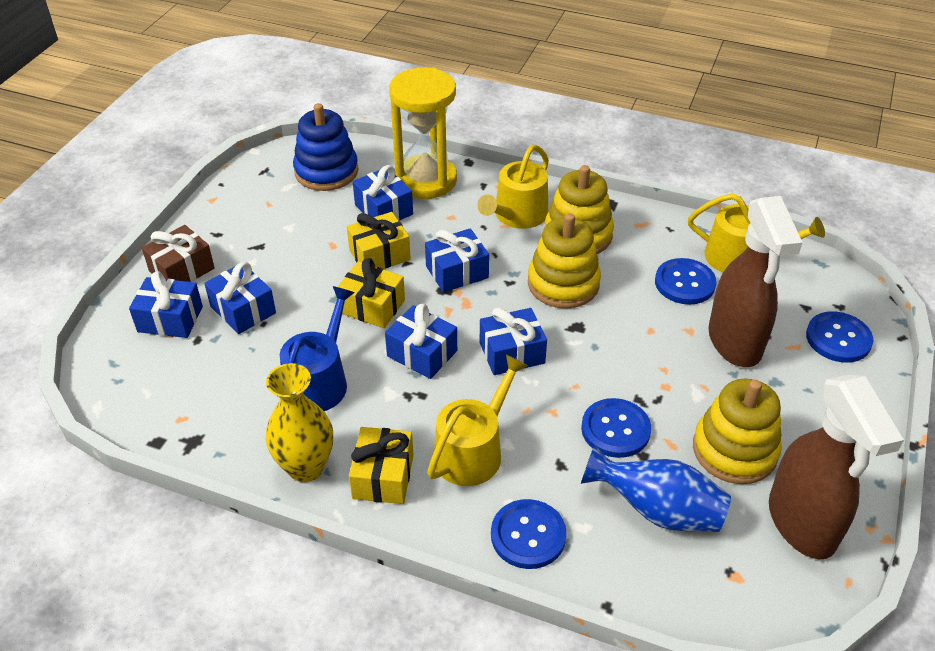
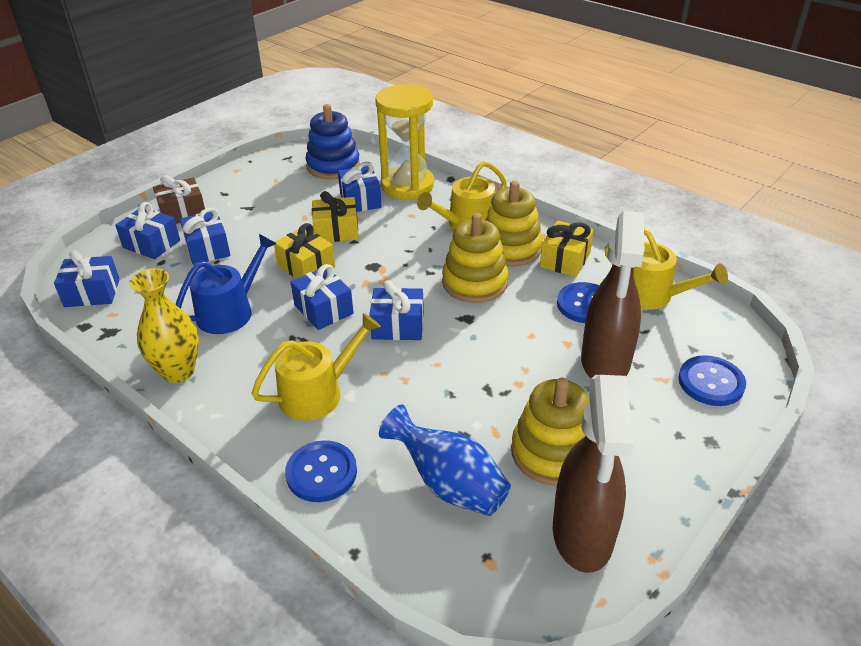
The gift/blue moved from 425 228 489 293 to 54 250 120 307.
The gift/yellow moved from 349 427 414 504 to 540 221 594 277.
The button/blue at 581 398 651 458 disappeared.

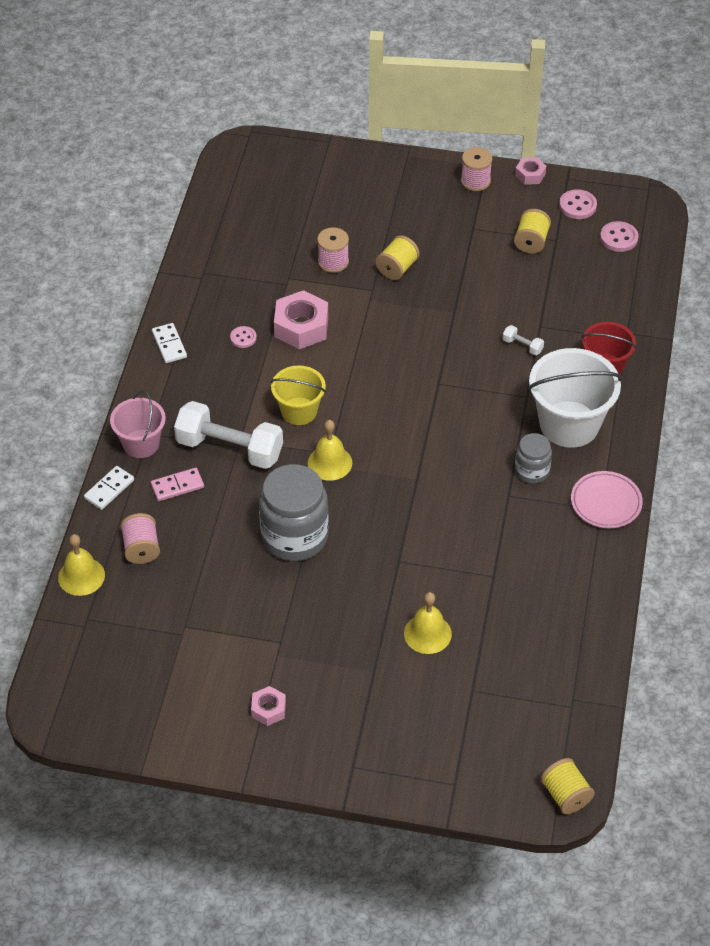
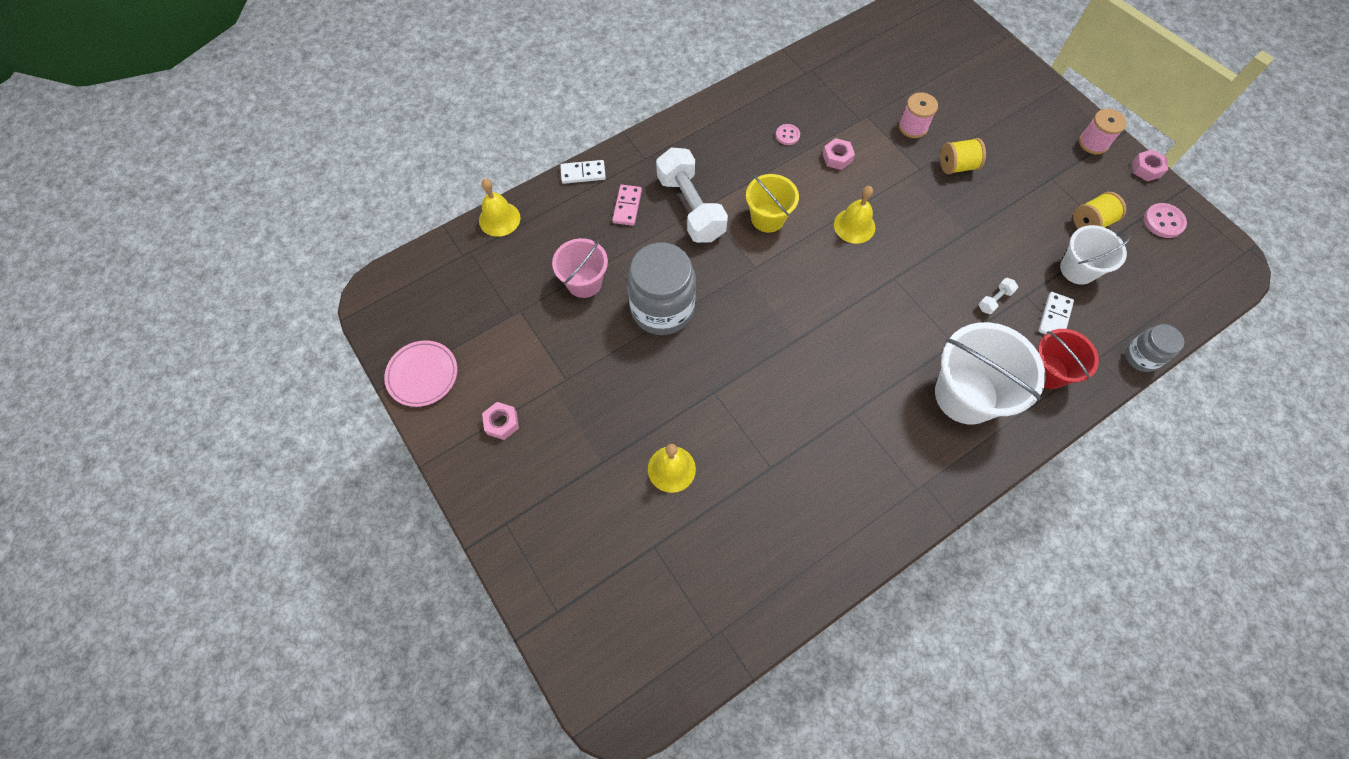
The plate/pink moved from 571 471 643 528 to 384 340 457 407.
The bucket/pink moved from 110 390 166 458 to 552 238 608 298.
The domino/pink at 151 468 204 501 turned 75 degrees clockwise.
The nut/pink at 274 290 328 349 changed to 0.55 times the size.
The bell/yellow moved from 308 420 352 481 to 834 186 875 244.
The dumbbell/white at 503 325 544 355 turned 60 degrees clockwise.
The domino/white moved from 152 323 187 363 to 1039 292 1074 334.
The bucket/white at 1060 225 1131 285 appeared.
The jar/grey moved from 515 433 552 484 to 1125 324 1184 372.
The spool/pink at 121 513 160 564 disappeared.
The spool/yellow at 540 758 595 814 disappeared.
The button/pink at 600 221 639 252 disappeared.

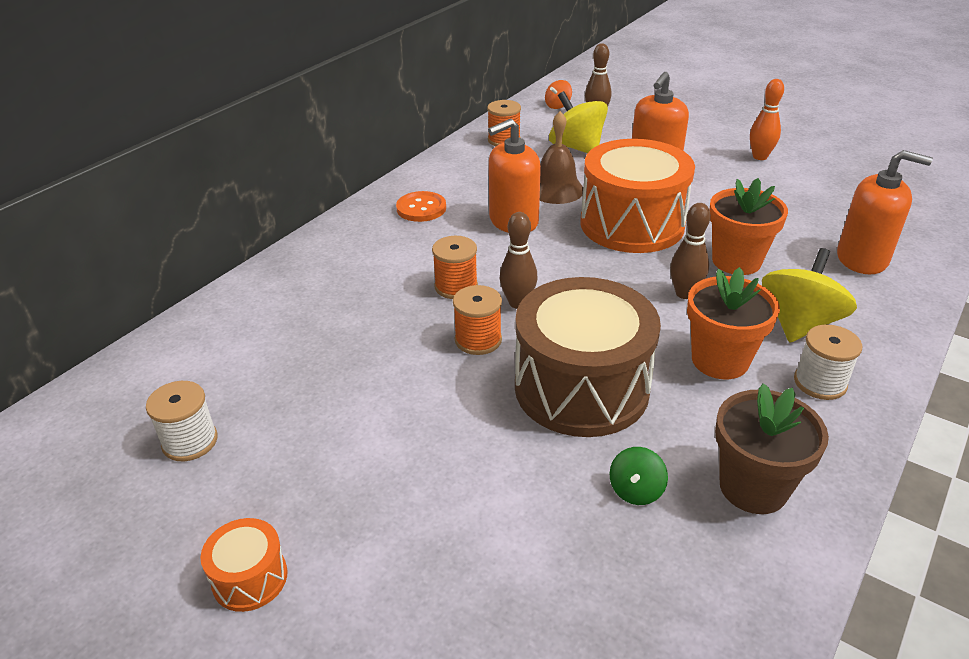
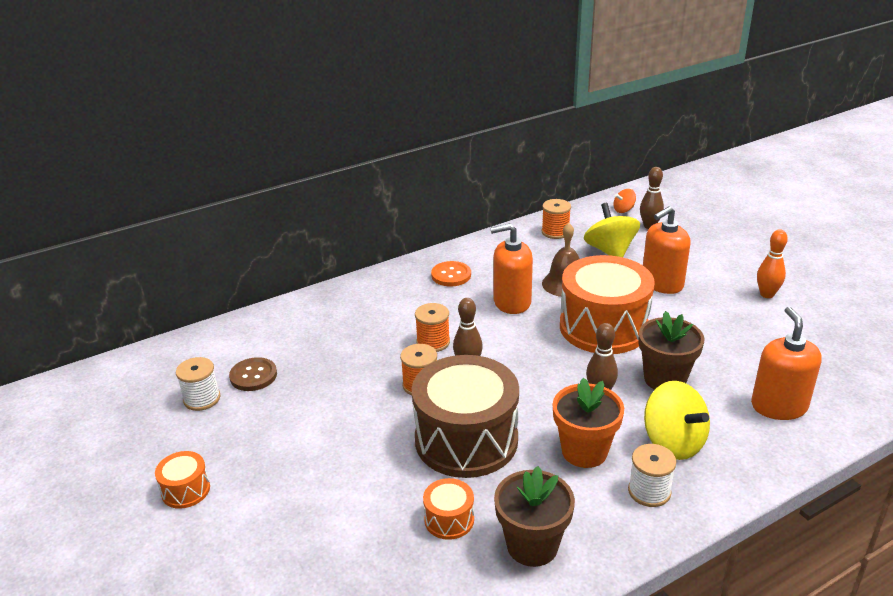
The button/brown at 229 357 277 391 appeared.
The spinning top/green at 609 447 668 505 was replaced by the drum/orange at 423 478 474 540.
The flower pot/orange at 709 178 788 275 became the flower pot/brown at 638 311 704 390.
The spinning top/yellow at 762 248 857 342 turned 90 degrees clockwise.
The soap dispenser/orange at 837 150 933 274 turned 135 degrees counterclockwise.

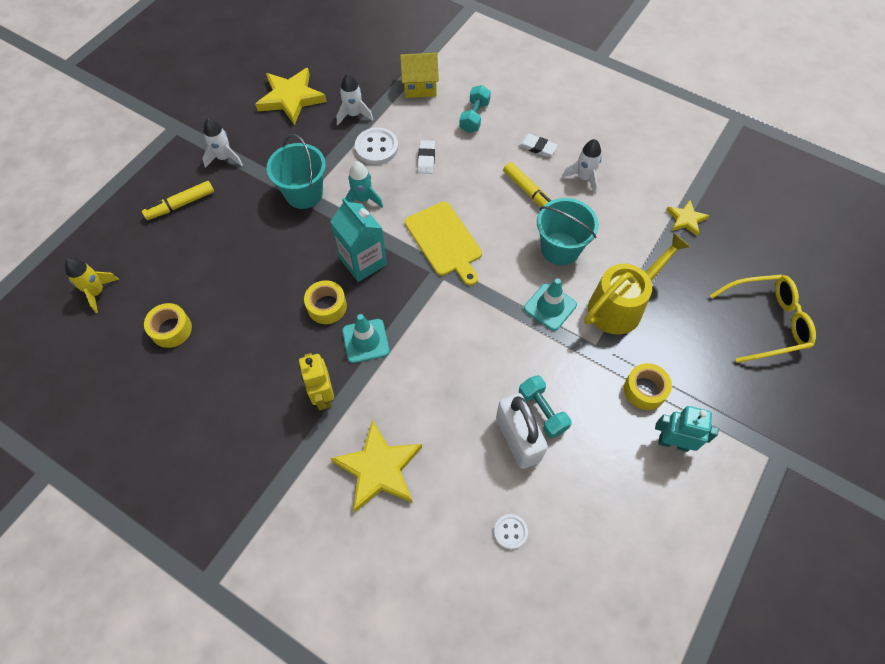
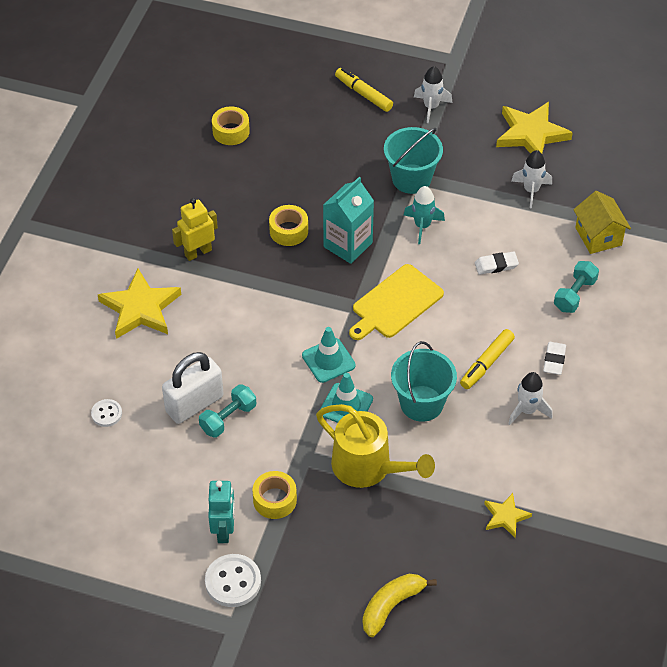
The button/white moved from 355 127 398 165 to 205 554 261 607.
The traffic cone/turquoise moved from 342 314 390 363 to 302 327 356 383.
The glasses/yellow at 710 274 816 363 was replaced by the banana/yellow at 363 574 437 637.
The dumbbell/turquoise at 459 85 491 133 turned 60 degrees counterclockwise.
The rocket/yellow at 65 258 119 313 disappeared.

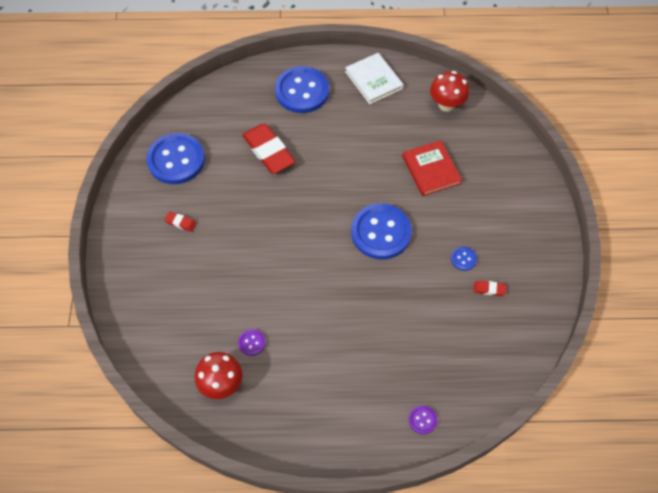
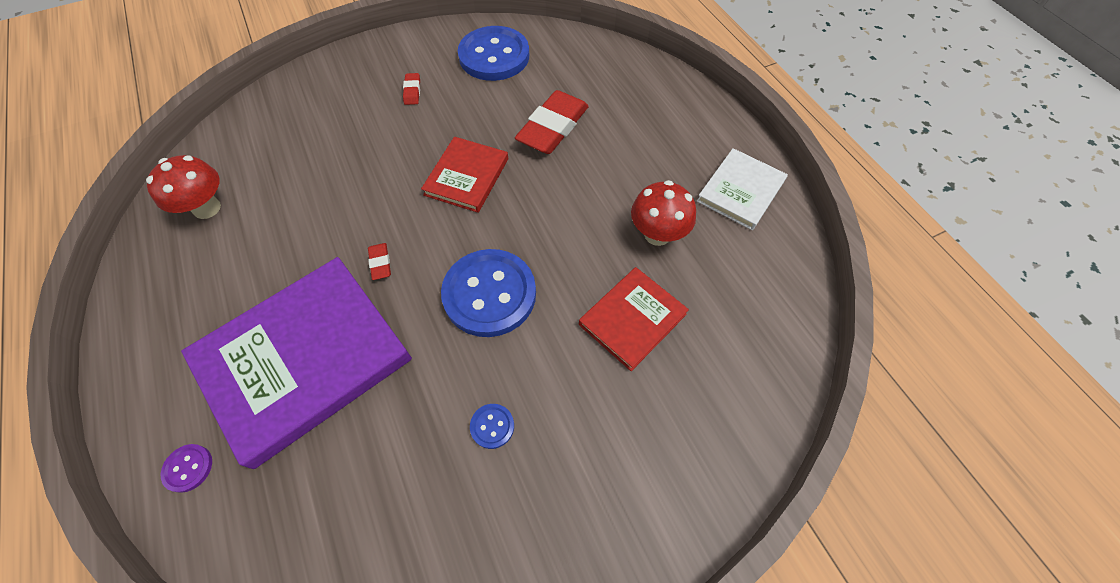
The book/purple at 181 257 412 469 appeared.
The eraser/red moved from 473 280 507 296 to 368 243 391 280.
The book/red at 421 137 508 213 appeared.
The mushroom/red moved from 430 71 469 112 to 631 180 696 246.
The button/purple at 238 329 265 356 disappeared.
The button/blue at 275 66 329 113 disappeared.

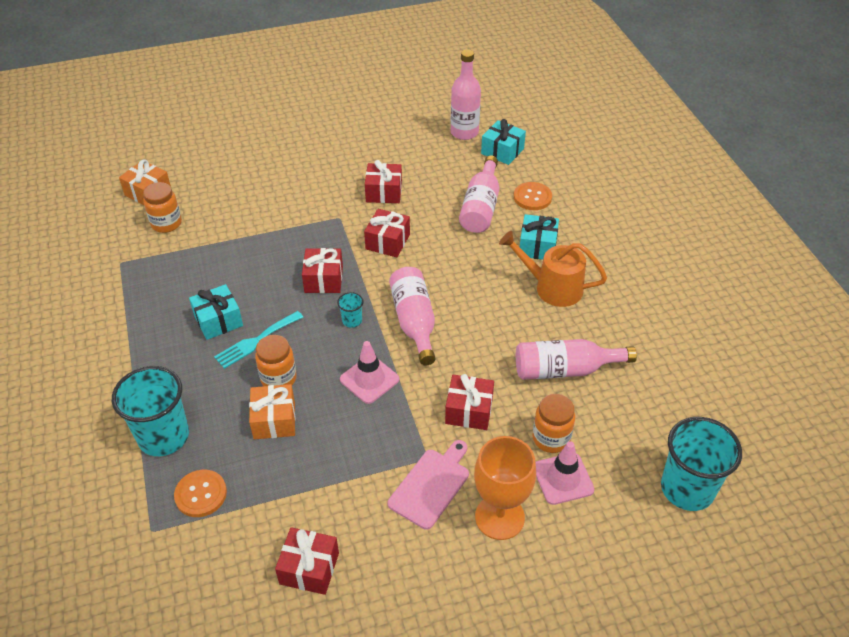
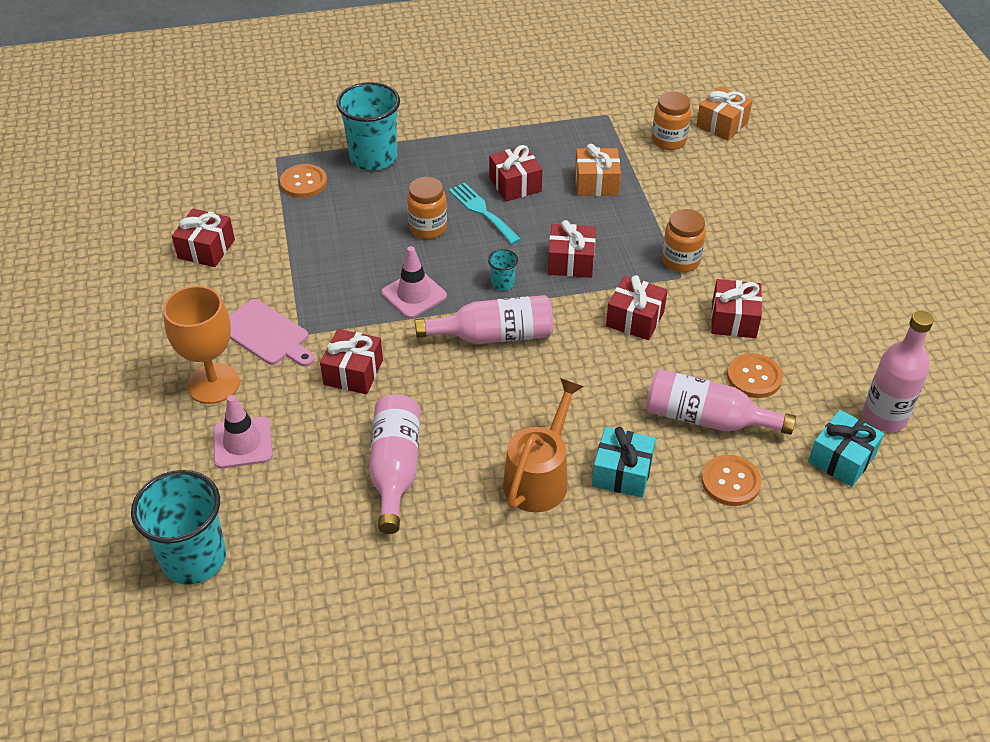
The gift/turquoise at 189 284 243 340 became the gift/red at 489 145 543 202.
The gift/orange moved from 249 384 296 439 to 575 144 621 196.
The jar/orange moved from 532 394 575 453 to 662 209 706 273.
The button/orange at 727 353 783 398 appeared.

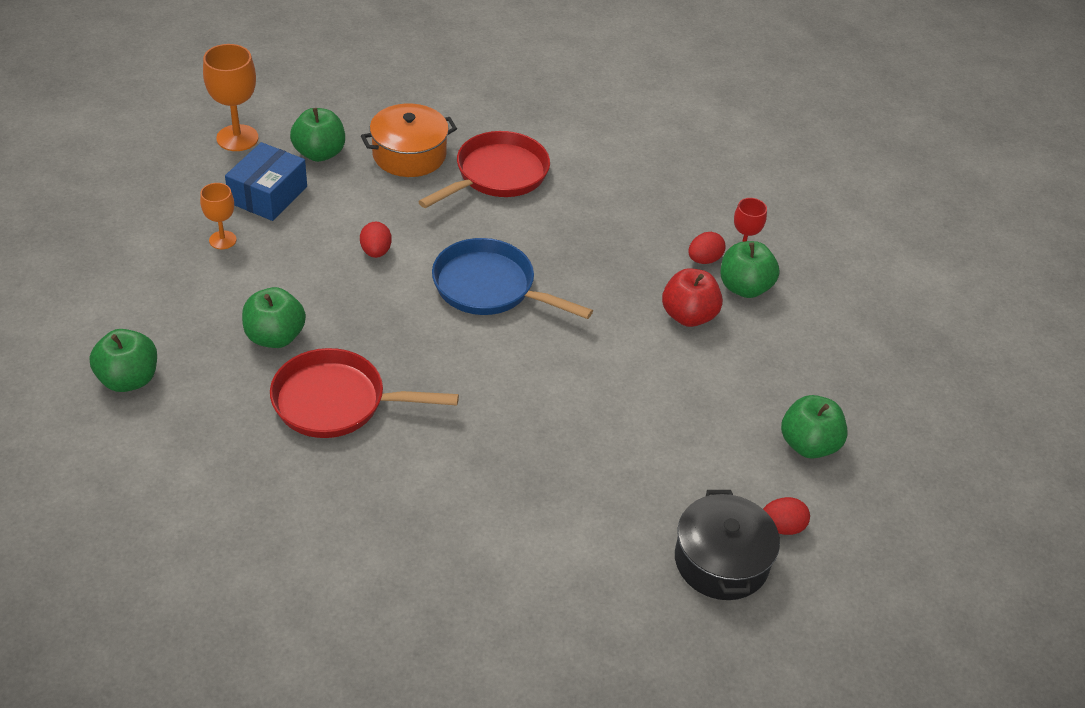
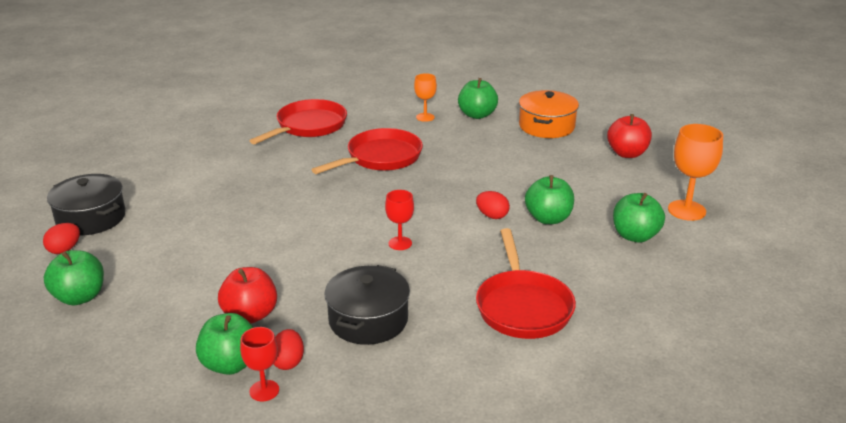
The pan/red at 250 99 347 144 appeared.
The pot/black at 324 265 410 345 appeared.
The pan/blue at 432 238 593 319 was replaced by the goblet/red at 385 190 414 250.
The goblet/orange moved from 200 183 237 249 to 414 73 437 122.
The pot/orange moved from 361 104 457 177 to 519 90 579 138.
The apple/green moved from 242 287 306 348 to 525 175 574 224.
The apple/red at 607 114 652 158 appeared.
The box/blue at 225 142 307 221 disappeared.

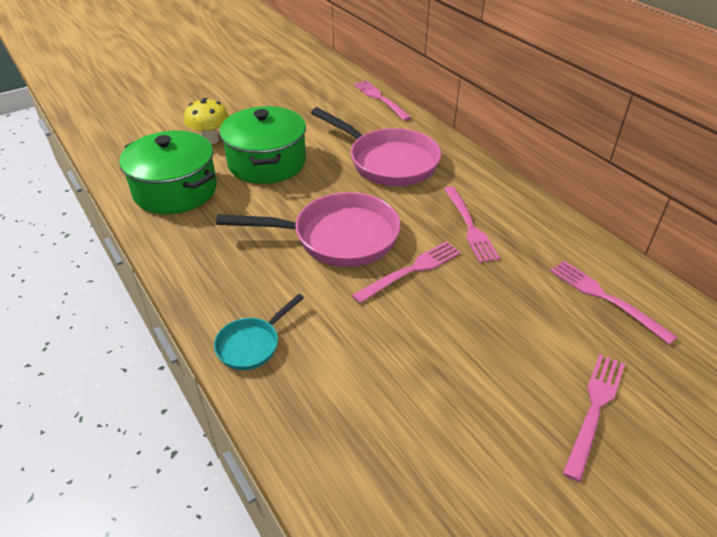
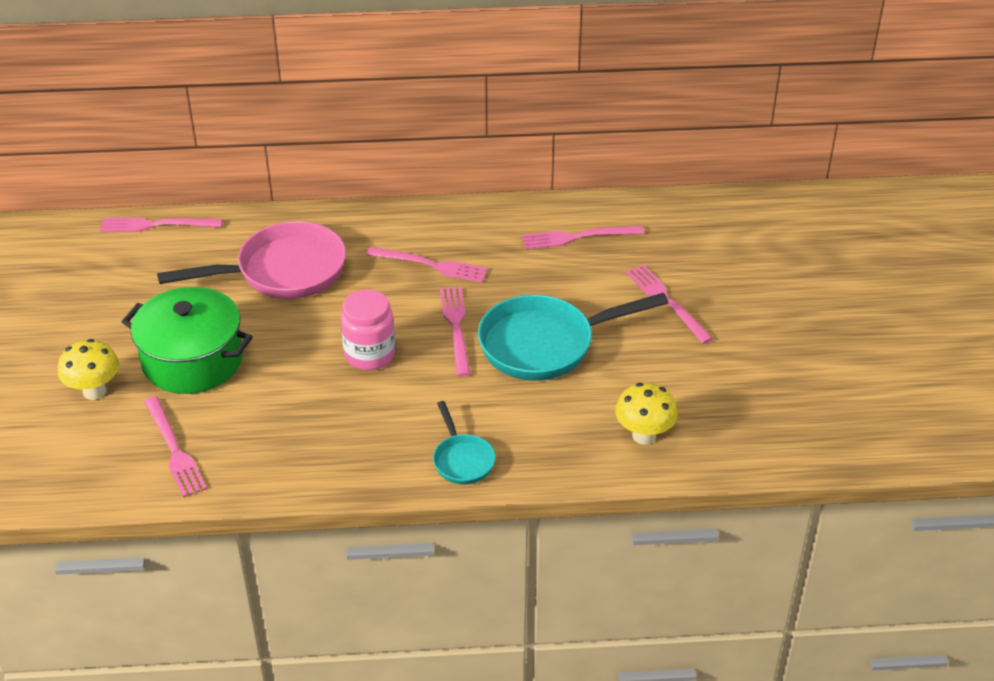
The pot/green at 119 131 217 214 was replaced by the fork/pink at 144 396 207 497.
The pan/pink at 216 192 401 267 was replaced by the jar/pink at 341 289 395 370.
The pan/turquoise at 478 293 668 381 appeared.
The mushroom/yellow at 615 383 678 445 appeared.

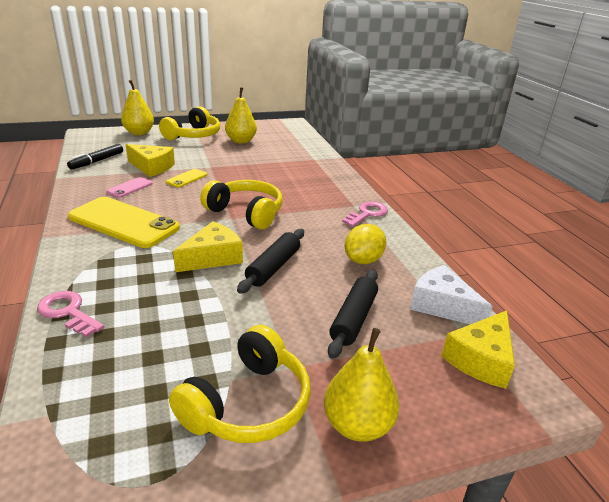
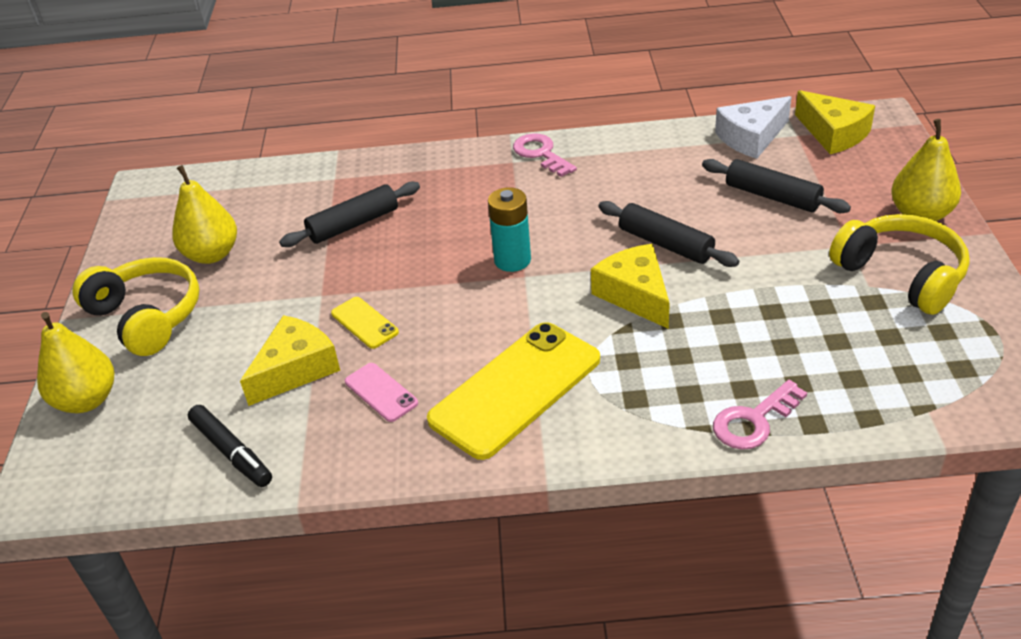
The rolling pin/black at 279 182 420 247 appeared.
The headphones/yellow at 200 180 283 229 was replaced by the battery/turquoise at 488 187 531 272.
The lemon/yellow at 345 224 386 264 disappeared.

